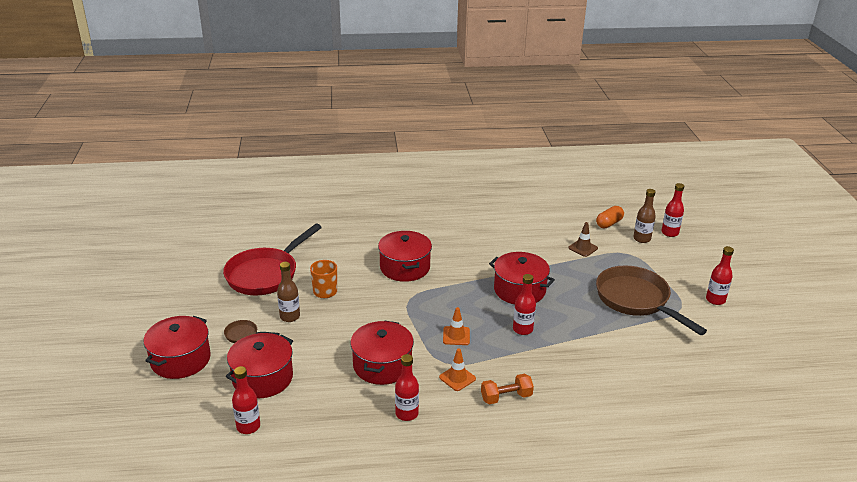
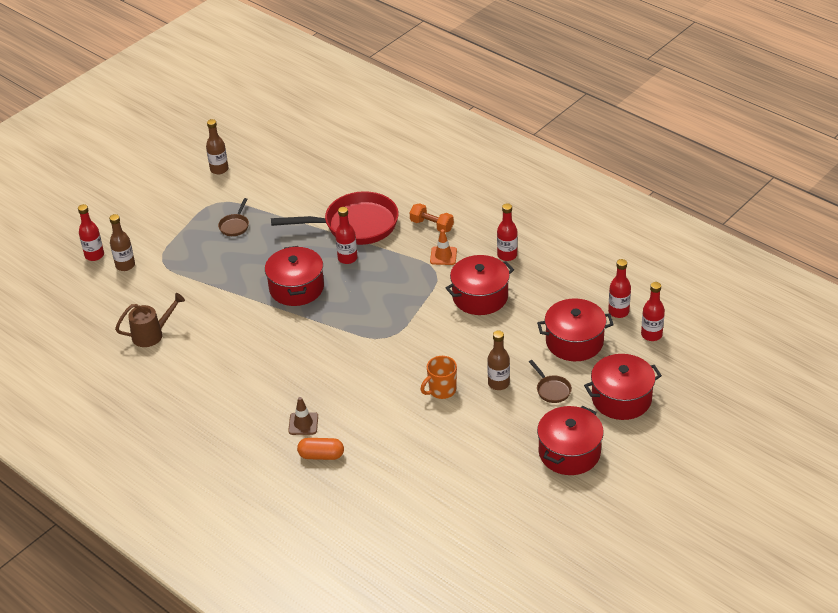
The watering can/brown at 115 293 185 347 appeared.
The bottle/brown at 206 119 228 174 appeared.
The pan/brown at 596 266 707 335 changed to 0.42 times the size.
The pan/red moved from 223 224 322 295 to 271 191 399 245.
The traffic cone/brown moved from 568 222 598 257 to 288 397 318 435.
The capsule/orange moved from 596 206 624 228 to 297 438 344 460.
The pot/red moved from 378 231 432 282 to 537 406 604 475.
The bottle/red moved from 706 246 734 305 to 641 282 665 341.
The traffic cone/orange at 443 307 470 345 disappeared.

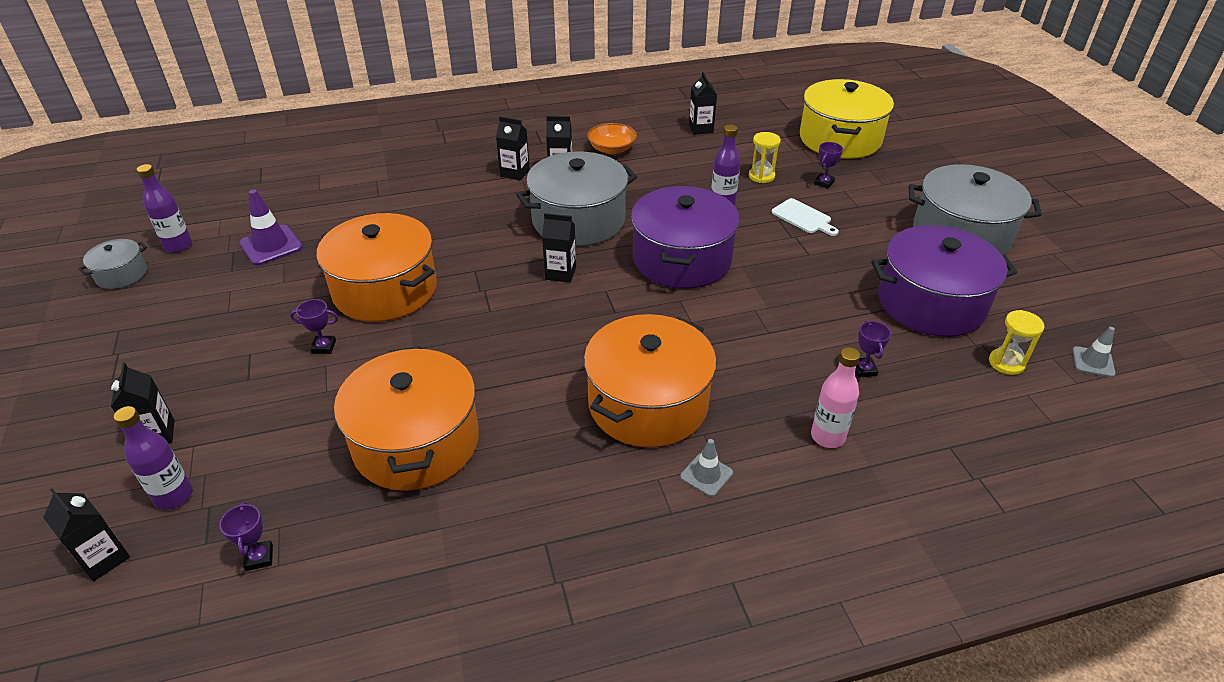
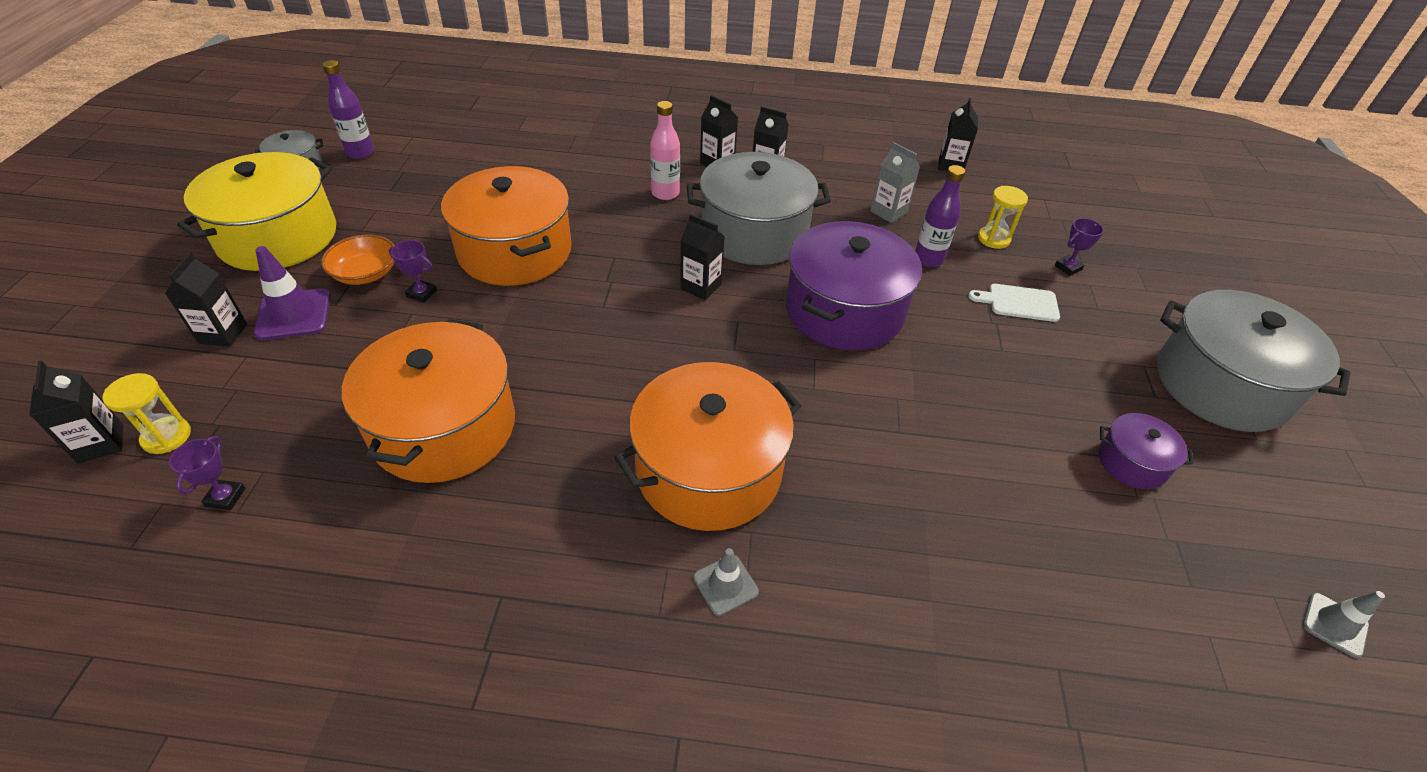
The hourglass/yellow moved from 989 310 1044 375 to 102 373 191 454.
The pot/yellow moved from 800 79 894 159 to 177 152 336 271.
The traffic cone/purple moved from 239 189 303 266 to 254 246 330 340.
The bowl/orange moved from 587 123 637 154 to 321 235 395 285.
The bottle/pink moved from 811 347 860 448 to 650 101 680 200.
The carton/grey at 870 142 920 223 appeared.
The cutting board/white at 771 198 839 236 turned 120 degrees clockwise.
The pot/purple at 872 225 1017 337 changed to 0.48 times the size.
The bottle/purple at 114 406 193 510 disappeared.
The trophy/purple at 855 320 891 378 disappeared.

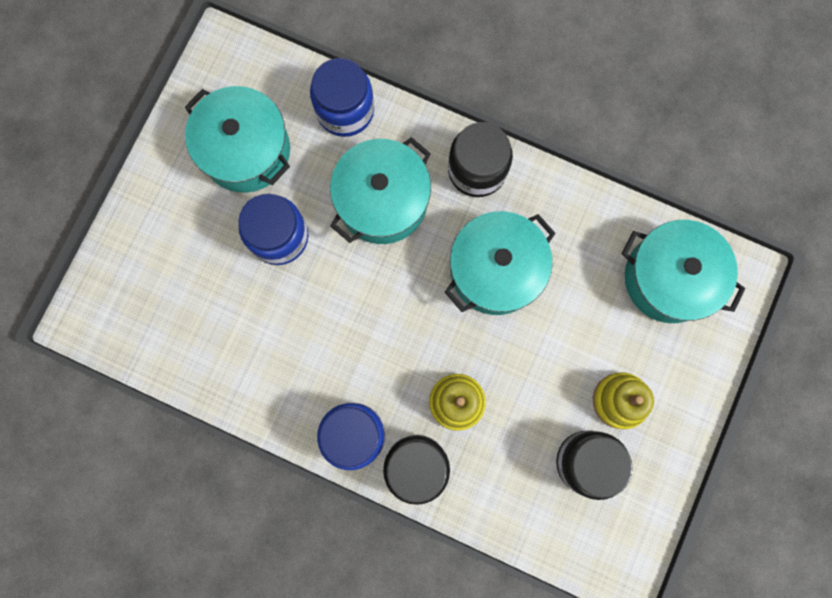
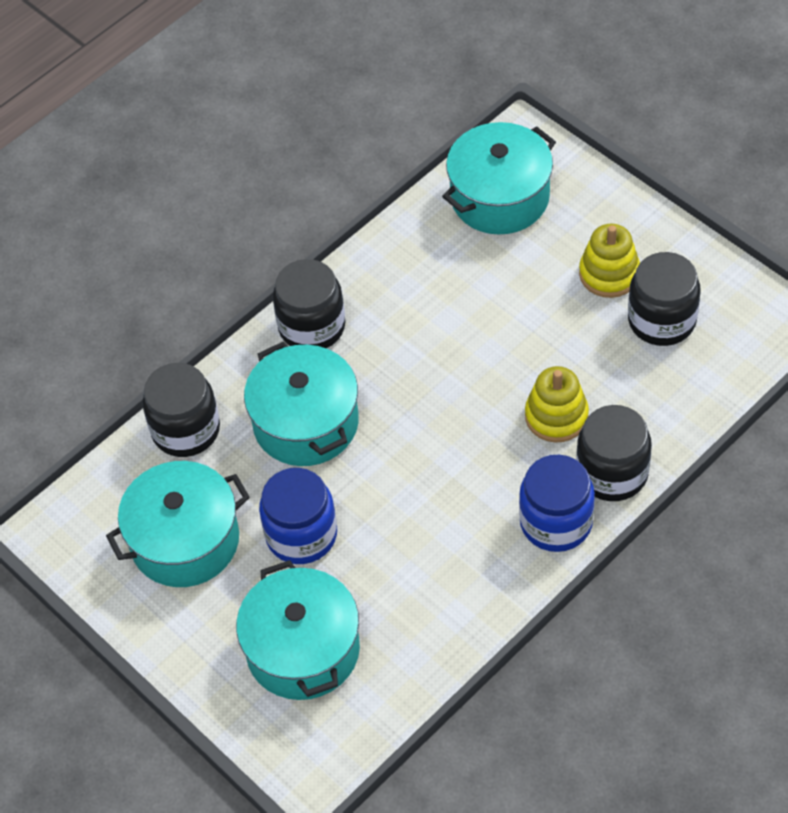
The jar/blue at 310 58 374 137 became the jar/black at 142 363 220 457.
The pot/turquoise moved from 445 211 556 315 to 236 560 360 700.

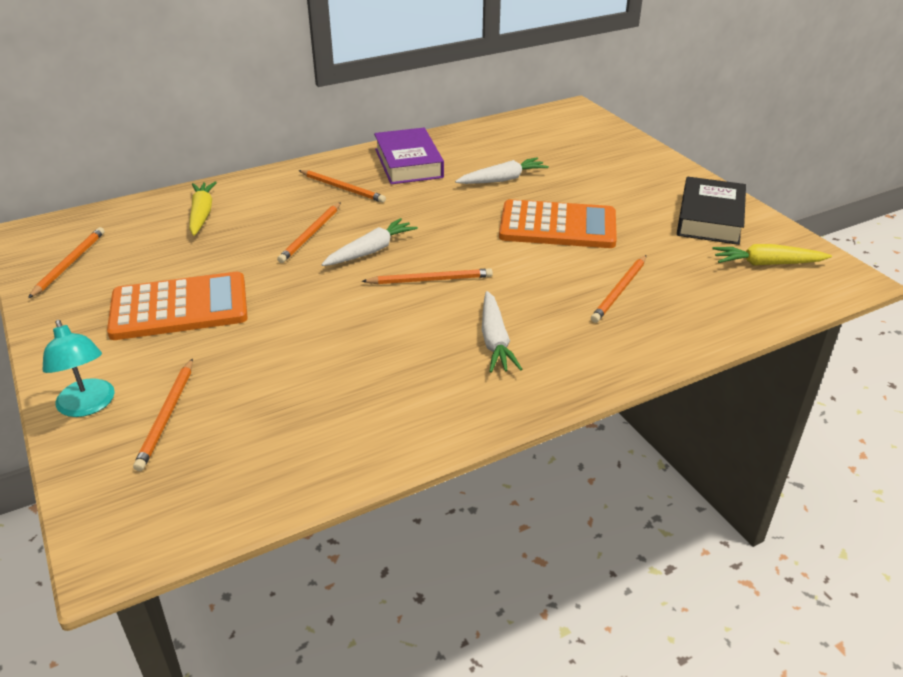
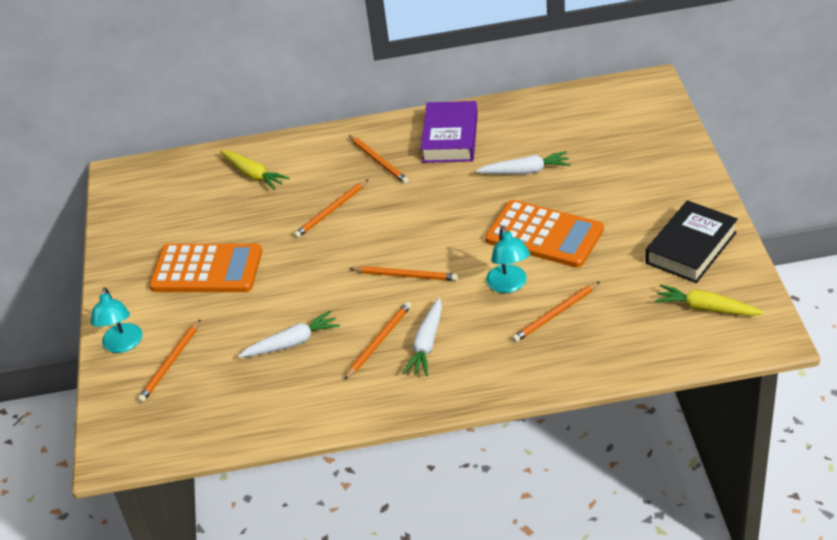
The carrot/yellow at 189 182 217 236 turned 120 degrees clockwise.
The carrot/white moved from 322 218 418 266 to 238 311 340 358.
The pencil/orange moved from 28 227 105 298 to 344 302 411 380.
The lamp/turquoise at 486 226 530 293 appeared.

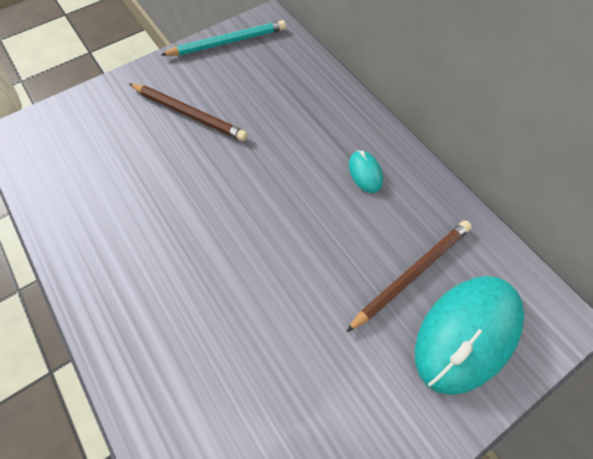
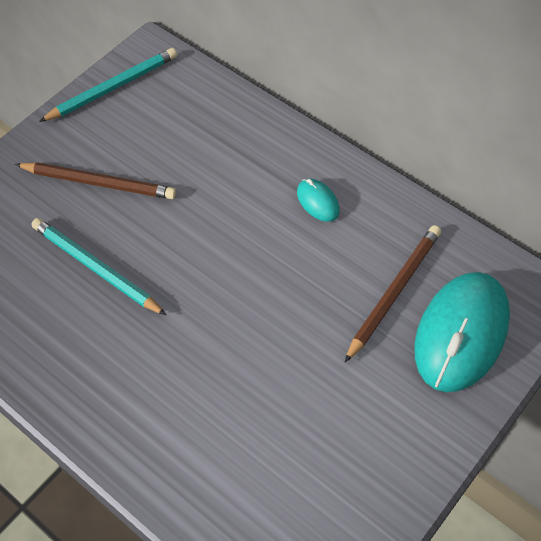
The pencil/turquoise at 32 218 166 315 appeared.

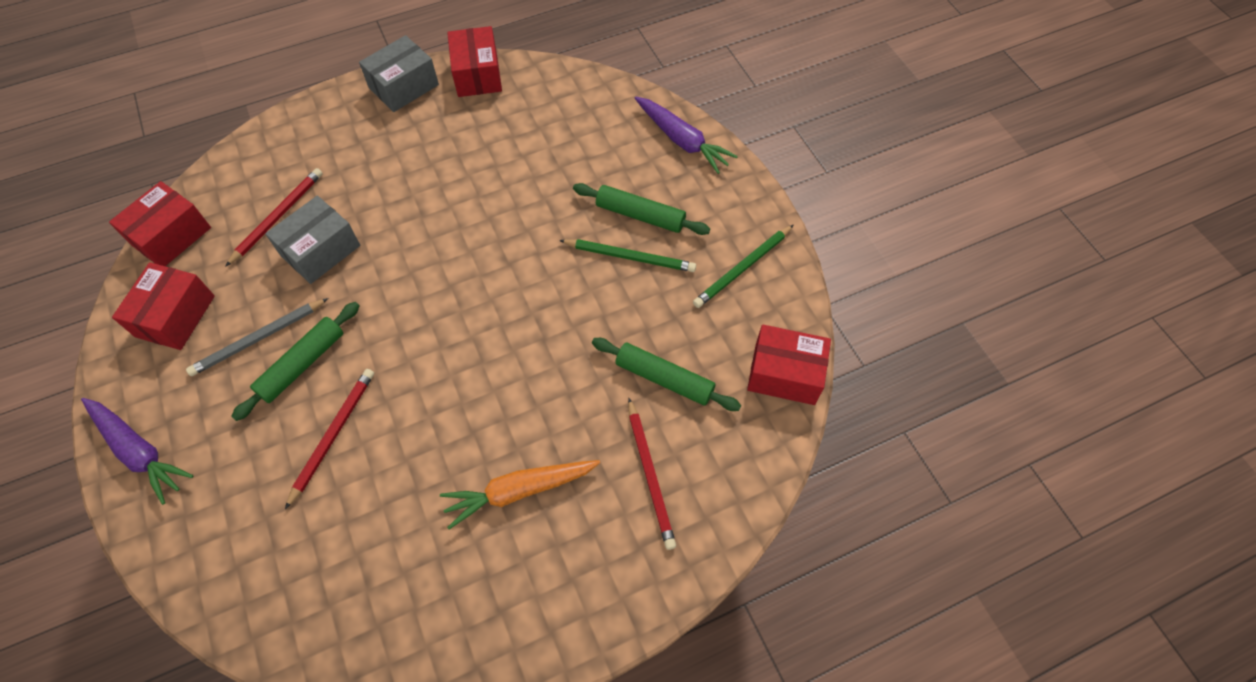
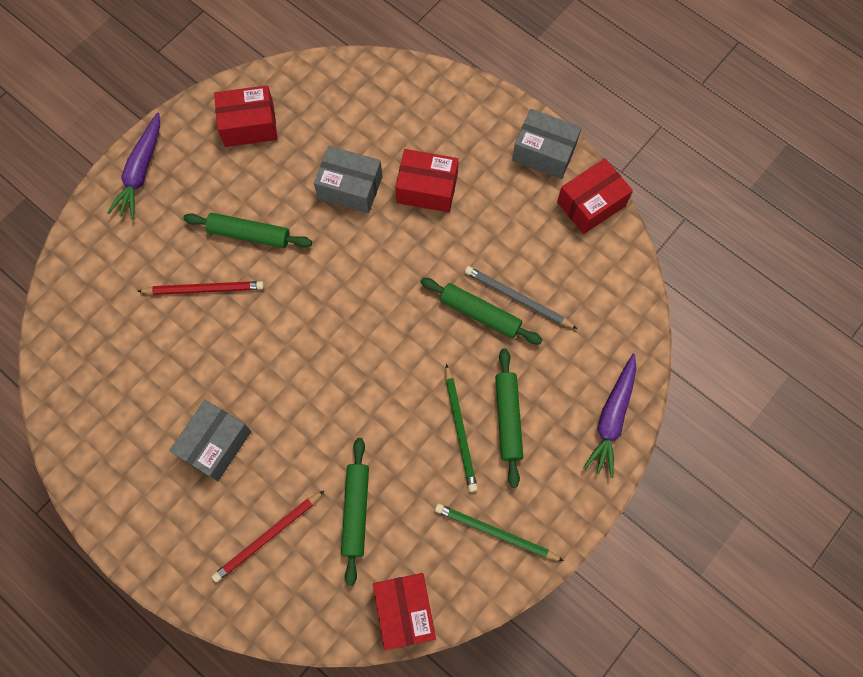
The carrot/orange at 440 460 600 529 was replaced by the box/grey at 169 400 251 482.
The box/red moved from 109 181 211 266 to 395 149 459 212.
The rolling pin/green at 420 278 542 344 appeared.
The pencil/grey moved from 186 298 329 376 to 465 266 577 329.
The pencil/red at 225 168 323 267 disappeared.

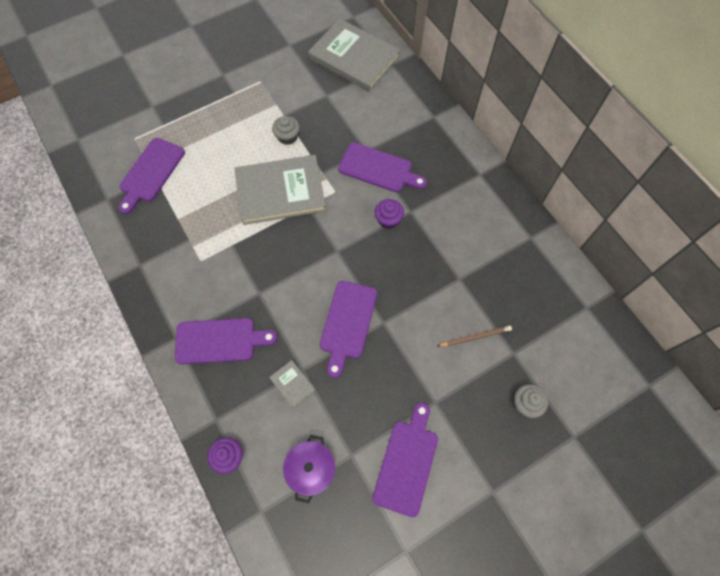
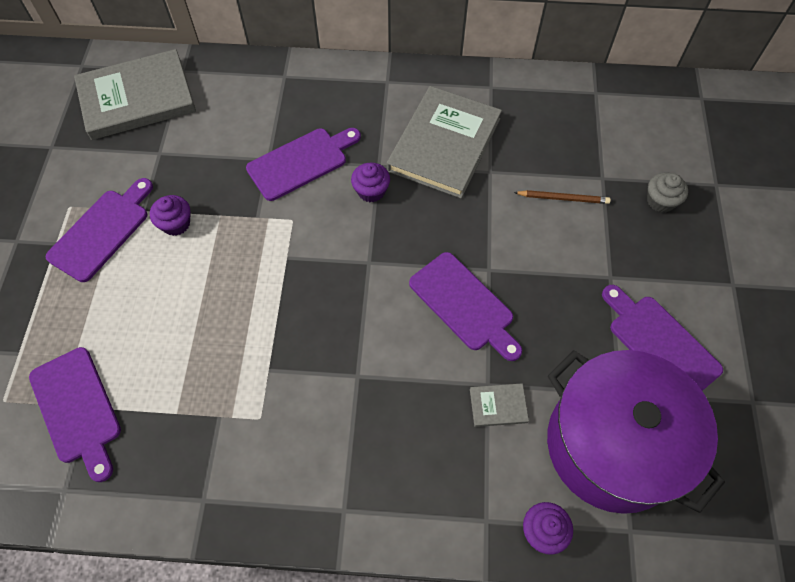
The cutting board/purple moved from 175 318 277 364 to 45 178 153 282.
The cupcake/grey at 272 116 300 145 became the cupcake/purple at 150 195 191 236.
The book/grey moved from 234 155 326 225 to 387 86 502 198.
The pencil/brown at 438 326 512 347 turned 75 degrees clockwise.
The pot/purple at 283 435 335 503 changed to 2.12 times the size.

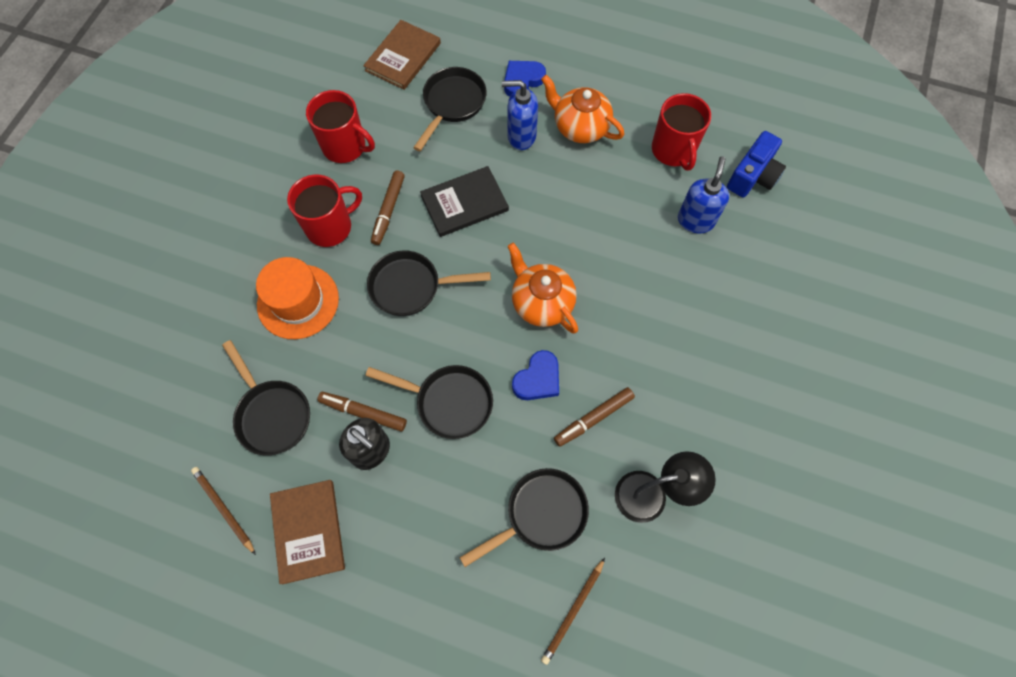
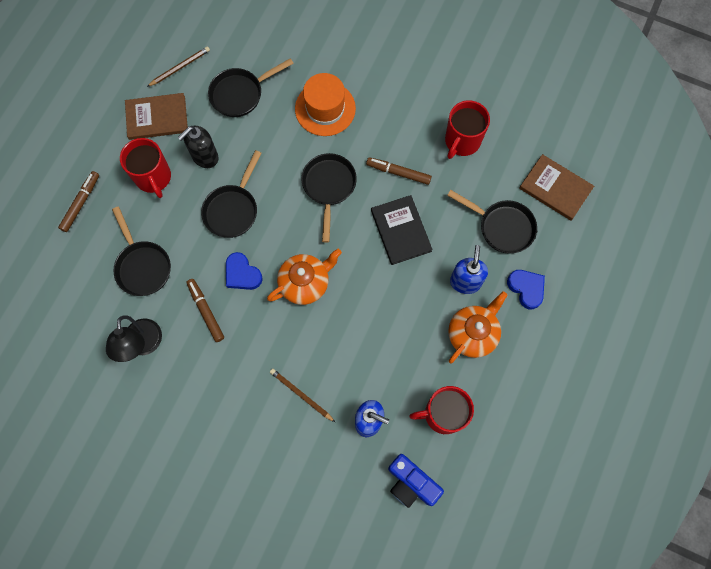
The marker/brown moved from 317 392 407 431 to 58 171 99 232.
The mug/red moved from 287 175 362 247 to 120 138 171 198.
The pencil/brown moved from 541 558 605 665 to 270 369 335 422.

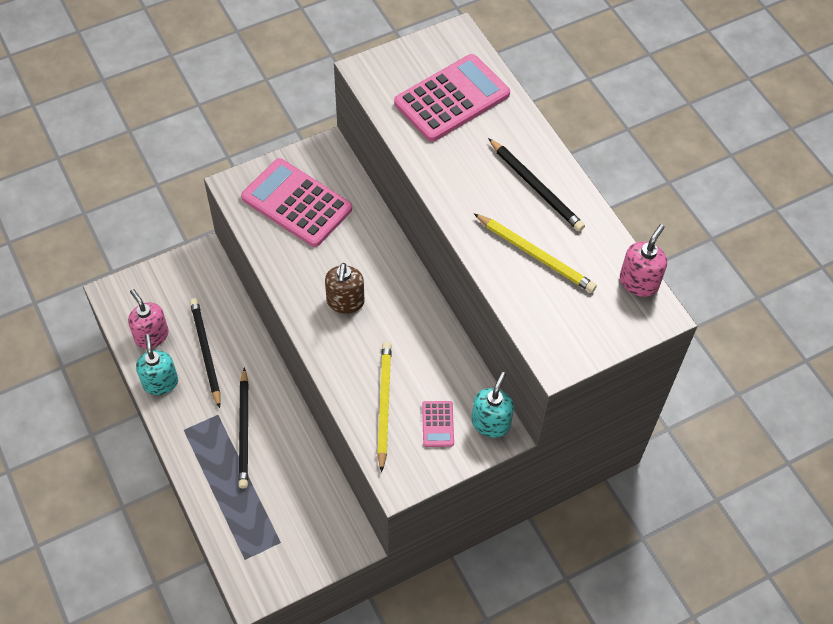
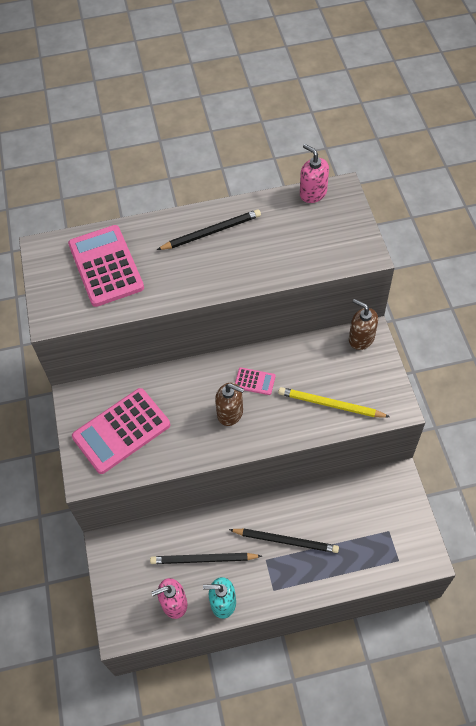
The calculator/pink moved from 422 401 454 447 to 235 367 275 395.
The soap dispenser/turquoise at 472 372 514 438 became the soap dispenser/brown at 349 299 378 350.
The pencil/yellow at 474 213 597 293 disappeared.

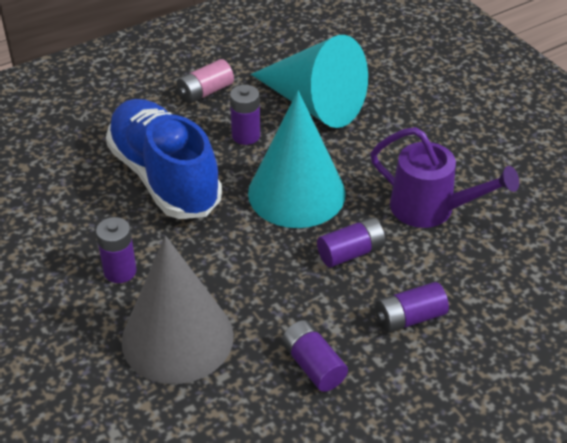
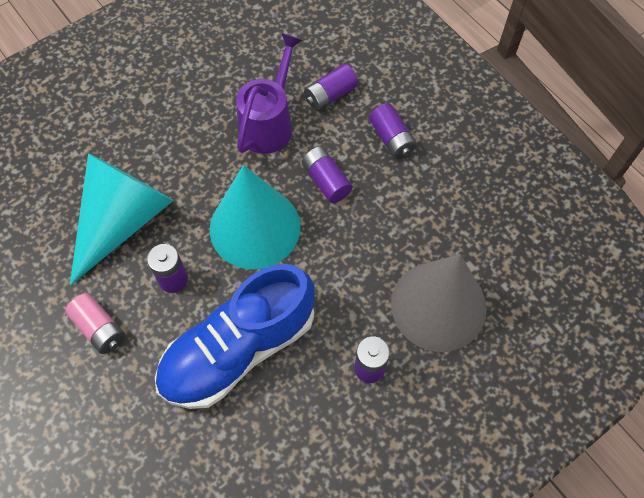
The battery/purple moved from 282 320 348 392 to 304 64 358 111.

